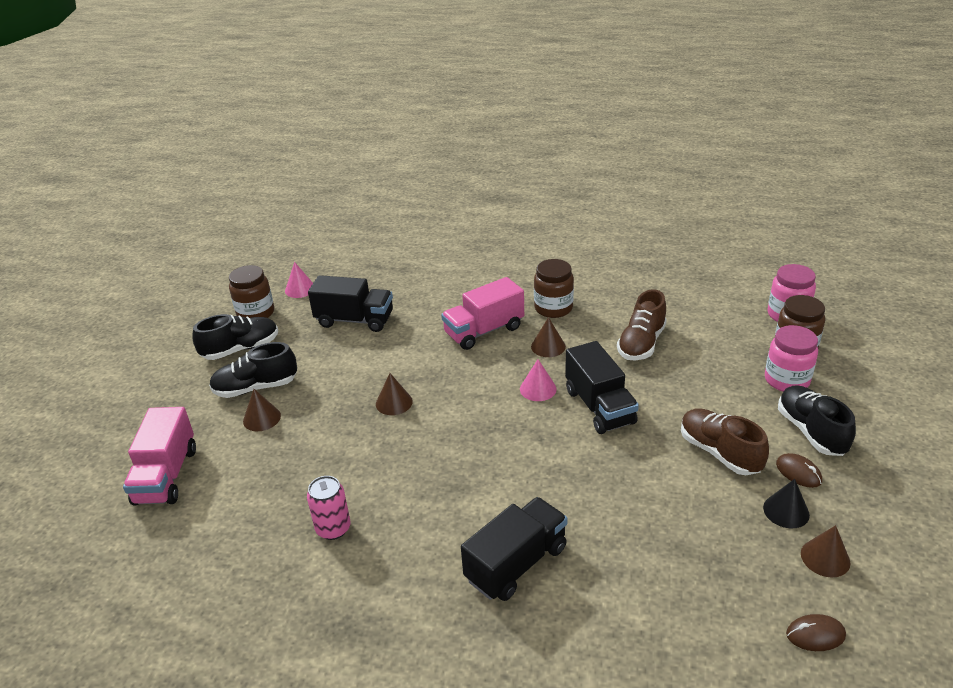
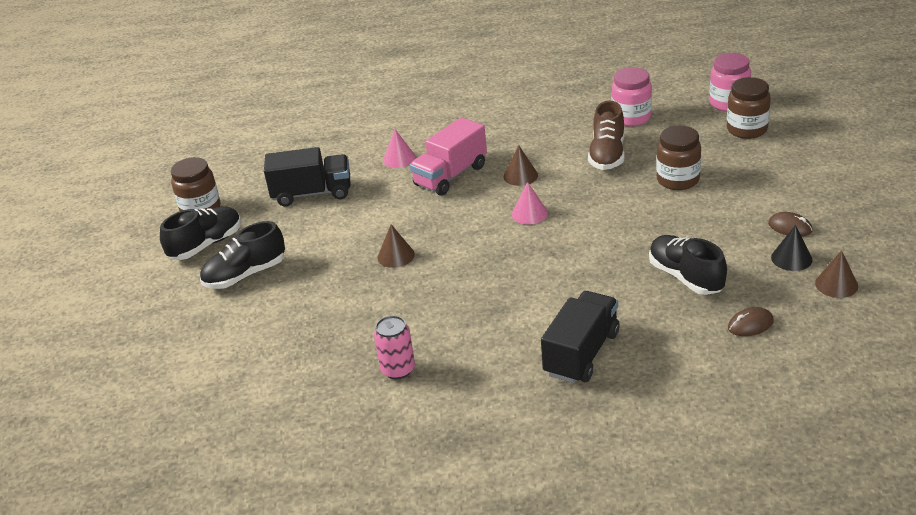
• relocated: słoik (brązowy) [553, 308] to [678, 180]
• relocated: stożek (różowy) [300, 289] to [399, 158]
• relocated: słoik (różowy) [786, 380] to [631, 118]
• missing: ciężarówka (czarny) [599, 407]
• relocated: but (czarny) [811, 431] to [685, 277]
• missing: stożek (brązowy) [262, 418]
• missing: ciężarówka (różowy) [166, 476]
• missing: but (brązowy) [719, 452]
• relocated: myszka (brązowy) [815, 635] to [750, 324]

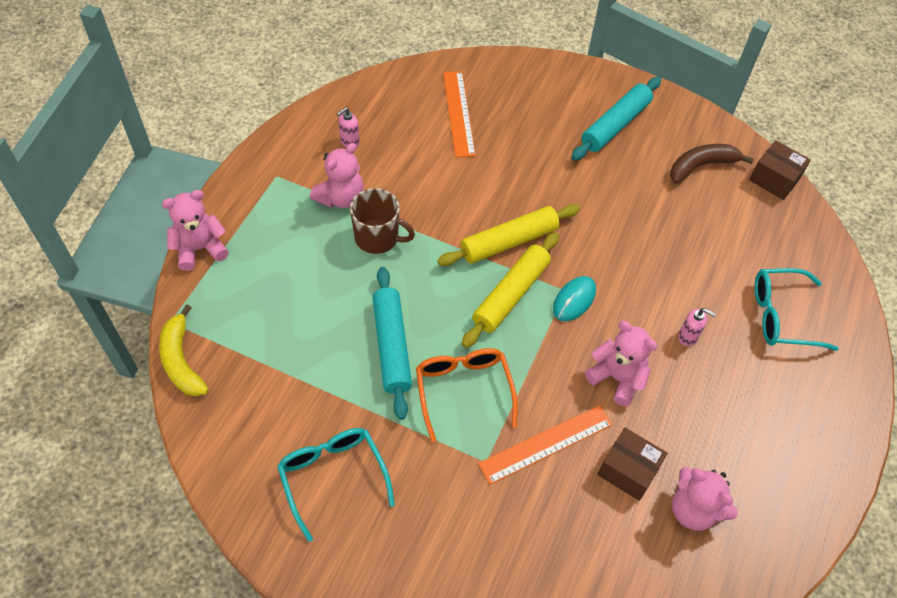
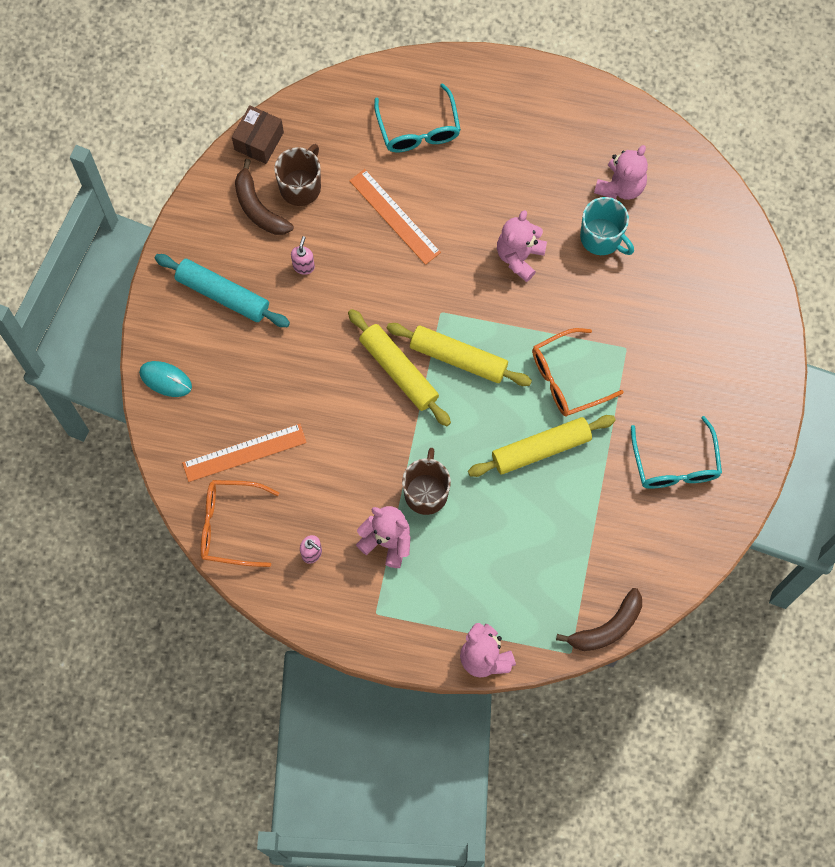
• colour: wałek do ciasta (turkusowy) [391, 346] to wałek do ciasta (żółty) [541, 449]
• relocated: myszka (turkusowy) [574, 300] to [165, 379]
• colour: banan (żółty) [181, 360] to banan (brązowy) [607, 627]
• relocated: dozownik mydła (różowy) [688, 337] to [304, 266]
• relocated: linijka (pomarańczowy) [545, 443] to [394, 216]
• spun: okulary (turkusowy) [333, 477] = [675, 464] 60 degrees counterclockwise
• exchanged: pudełko (brązowy) [628, 470] to kubek (turkusowy) [602, 238]
• appeared: kubek (brązowy) [301, 186]
• appeared: okulary (pomarańczowy) [230, 526]

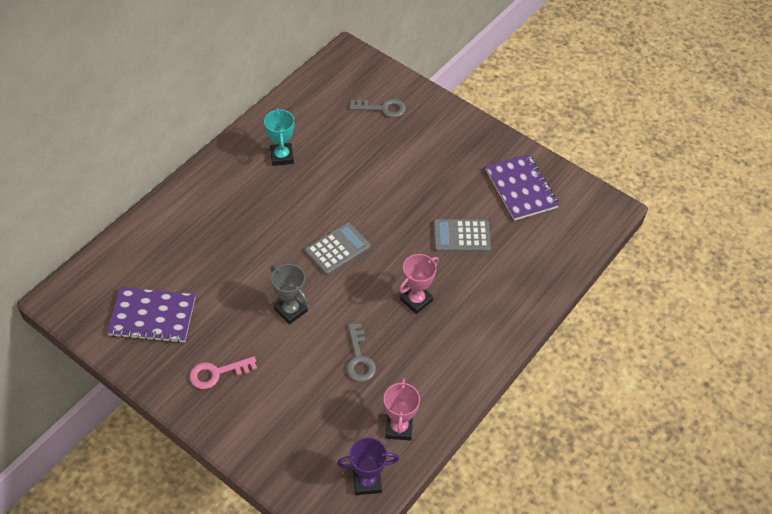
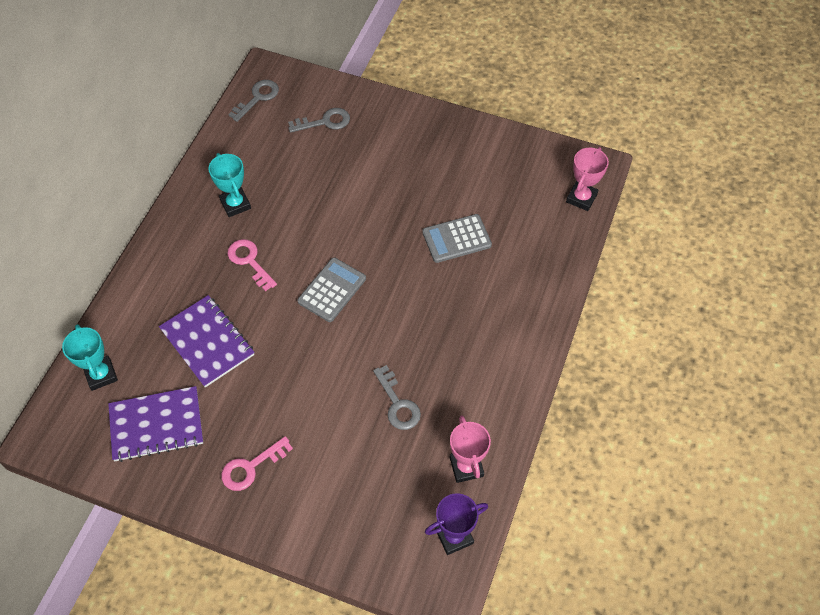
• relocated: zeszyt (fioletowy) [521, 188] to [207, 342]
• relocated: puchar (różowy) [416, 300] to [581, 198]
• missing: puchar (szary) [291, 310]
• appeared: klucz (szary) [257, 98]
• appeared: klucz (różowy) [249, 261]
• appeared: puchar (turkusowy) [101, 375]

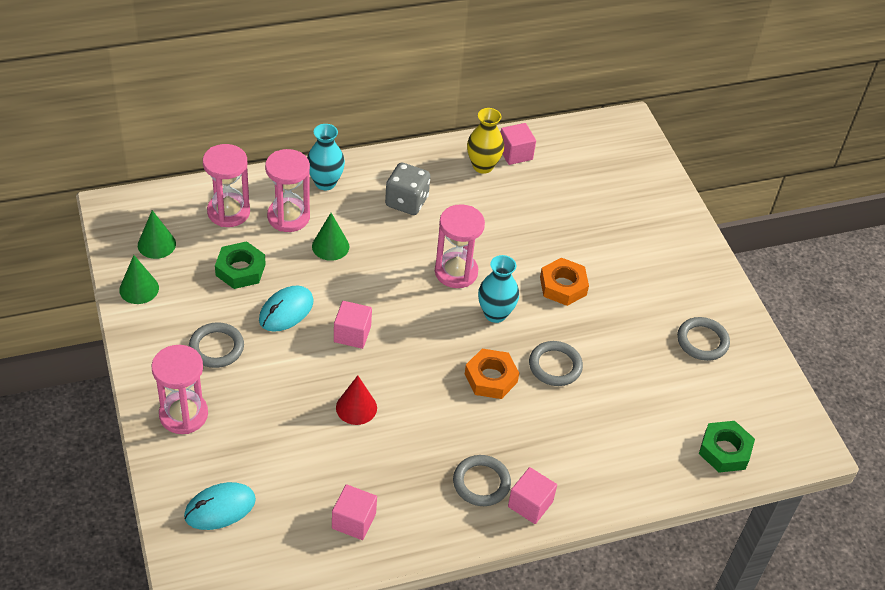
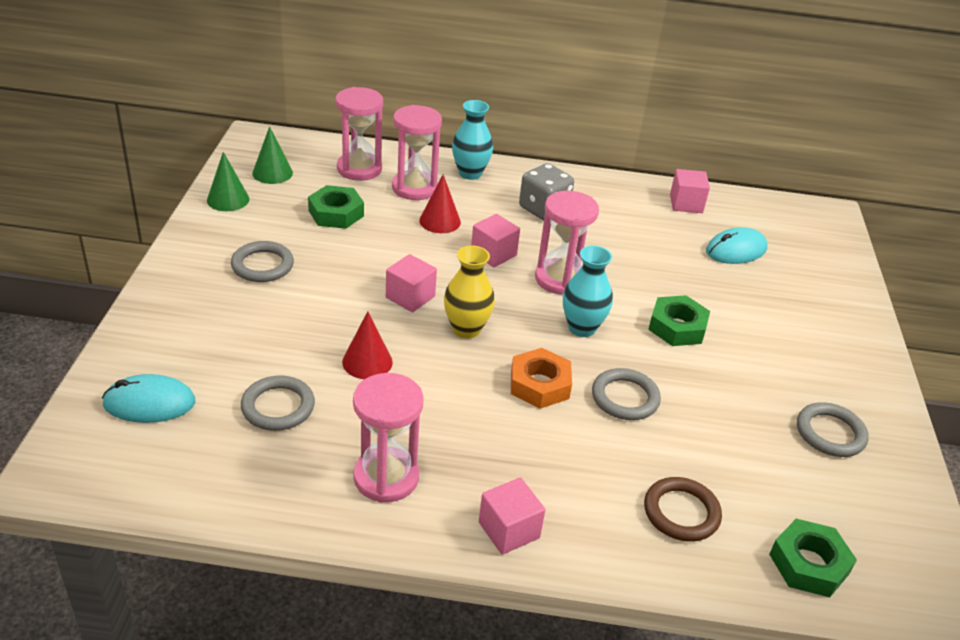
• relocated: wazon (żółty) [483, 166] to [466, 329]
• colour: stożek (zielony) [330, 246] to stożek (czerwony) [440, 221]
• colour: nakrętka (pomarańczowy) [563, 286] to nakrętka (zielony) [677, 327]
• relocated: myszka (turkusowy) [286, 311] to [736, 250]
• relocated: klepsydra (różowy) [183, 414] to [386, 477]
• relocated: pierścień (szary) [481, 483] to [278, 407]
• relocated: sześcian (różowy) [354, 521] to [493, 254]
• appeared: pierścień (brązowy) [681, 512]

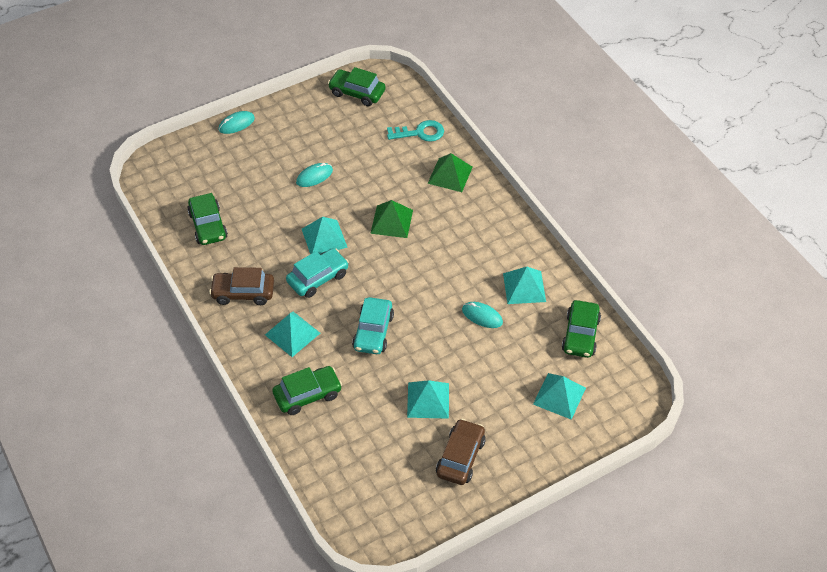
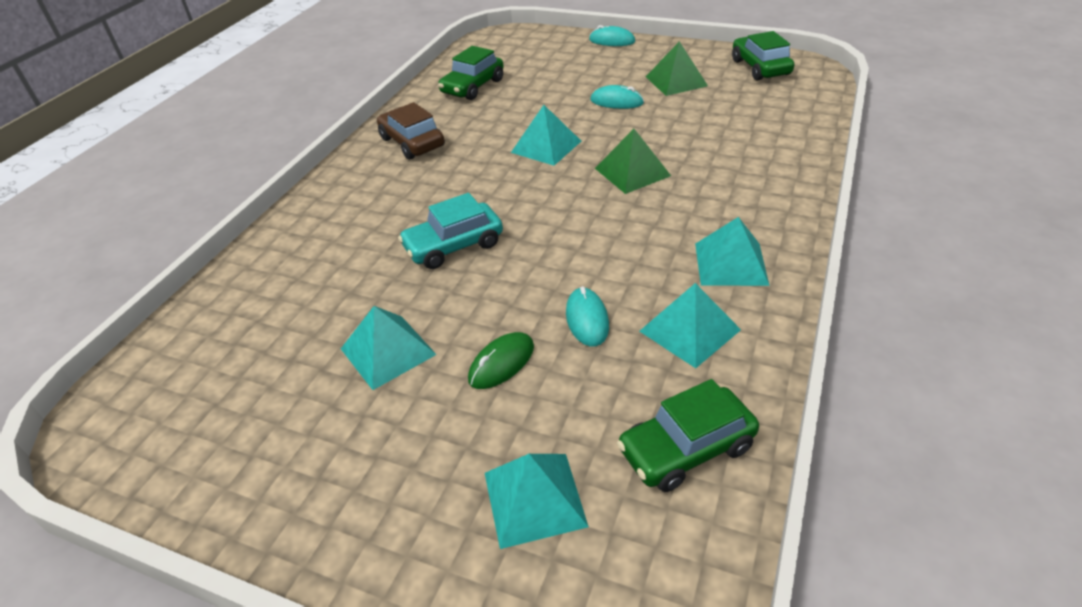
• missing: klucz (turkusowy) [420, 133]
• relocated: piramida (zielony) [450, 175] to [676, 81]
• missing: samochód (turkusowy) [318, 278]
• relocated: piramida (turkusowy) [292, 334] to [730, 263]
• missing: samochód (zielony) [307, 395]
• missing: samochód (brązowy) [460, 457]
• appeared: myszka (zielony) [501, 363]

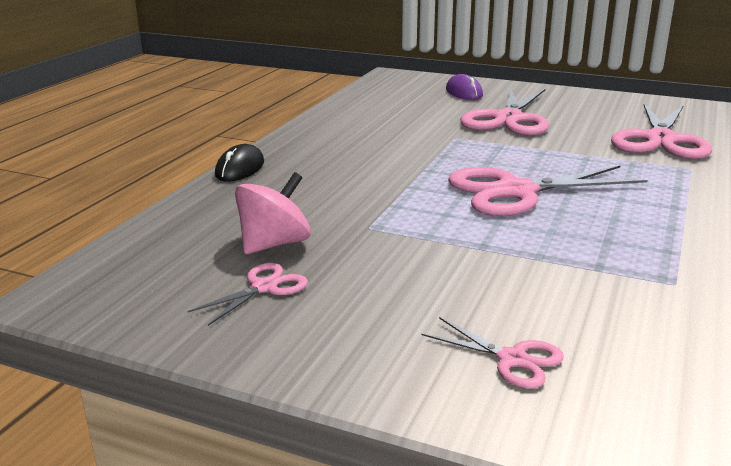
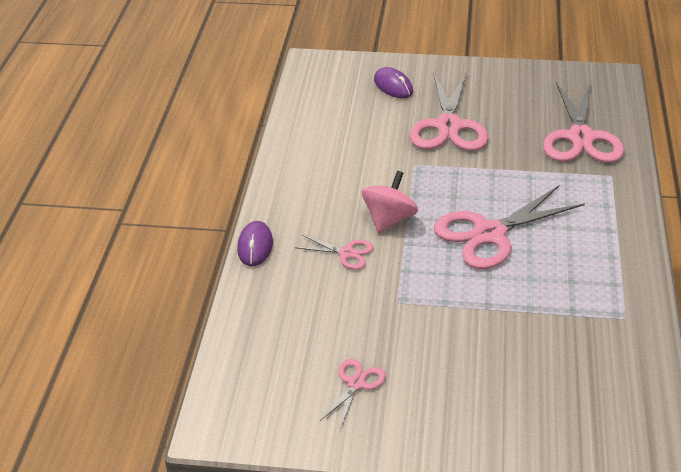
• colour: myszka (czarny) [240, 169] to myszka (fioletowy) [255, 246]
• relocated: bączek (różowy) [274, 244] to [389, 219]
• relocated: nożyczki (różowy) [512, 359] to [347, 253]

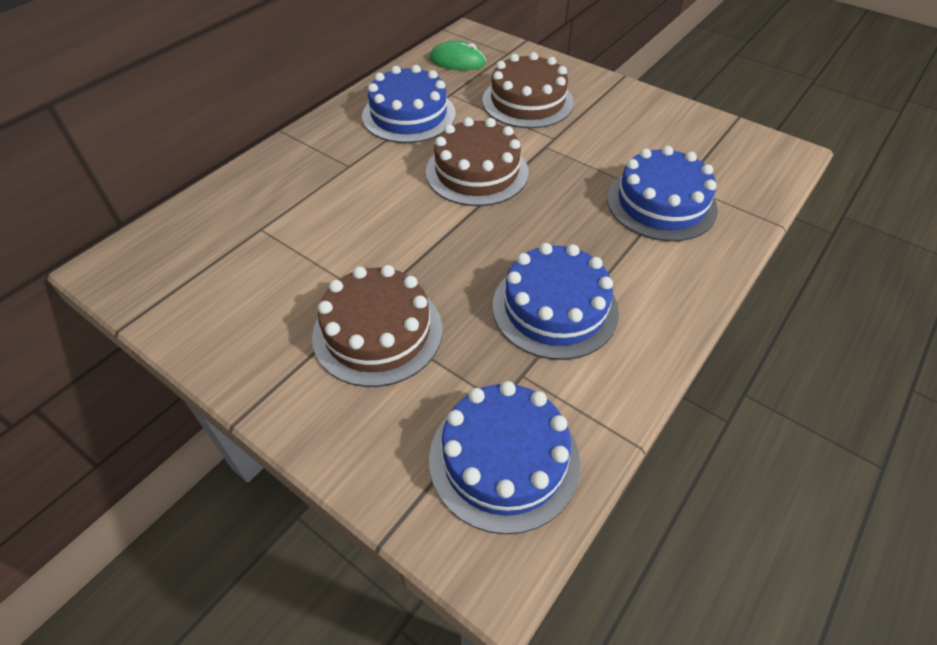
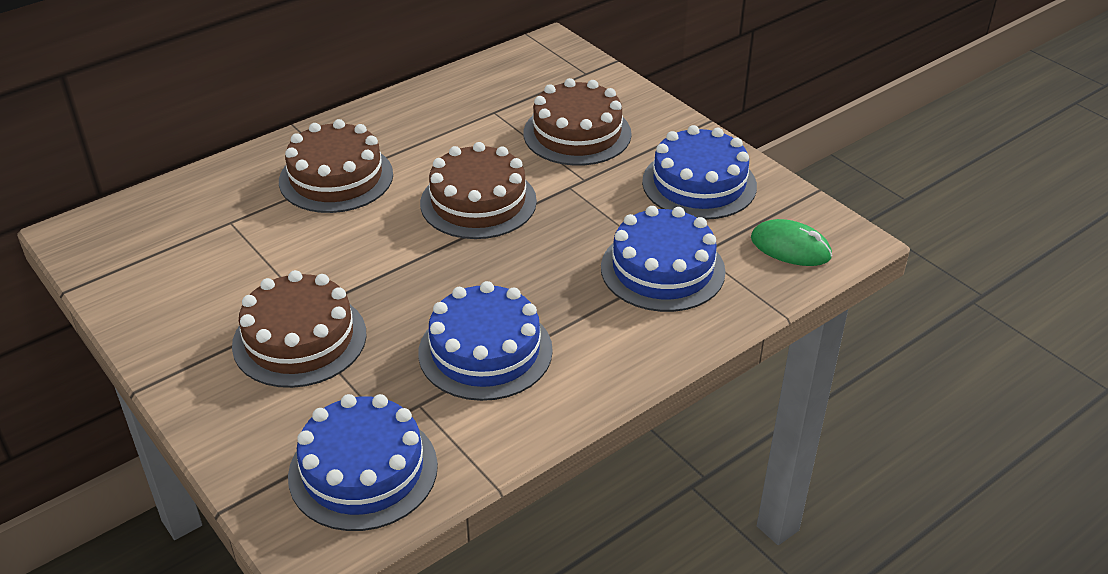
• relocated: myszka (zielony) [457, 61] to [790, 247]
• relocated: tort (niebieski) [409, 115] to [699, 184]
• appeared: tort (brązowy) [336, 178]

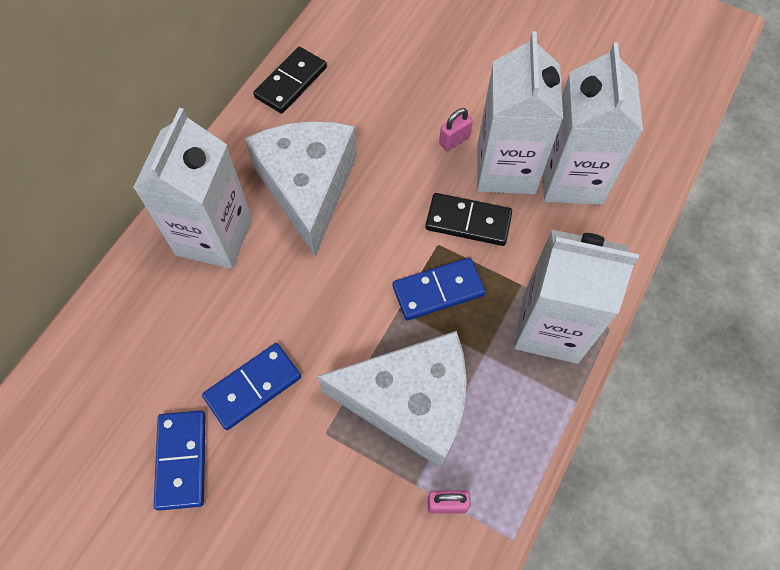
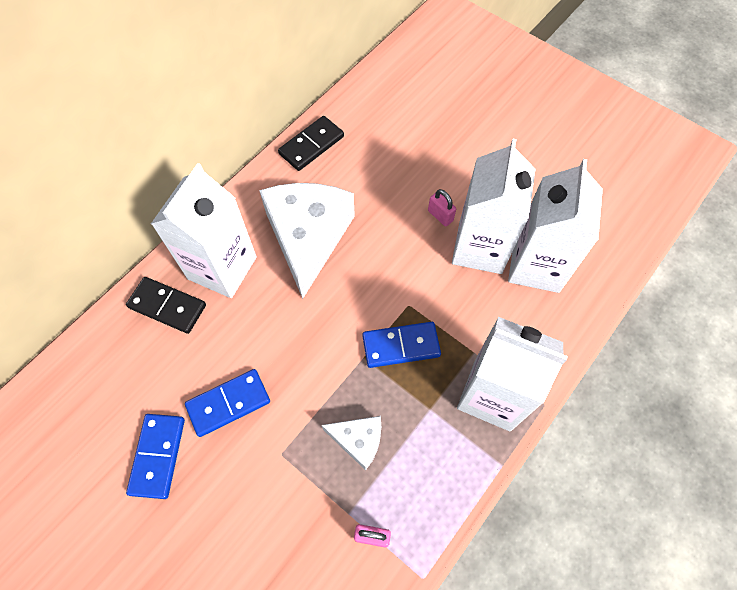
• spun: kłódka (różowy) [454, 140] = [440, 216] 75 degrees clockwise
• relocated: kostka domina (czarny) [468, 221] to [167, 306]
• size: ser (biały) [411, 402] = [358, 440] x0.48

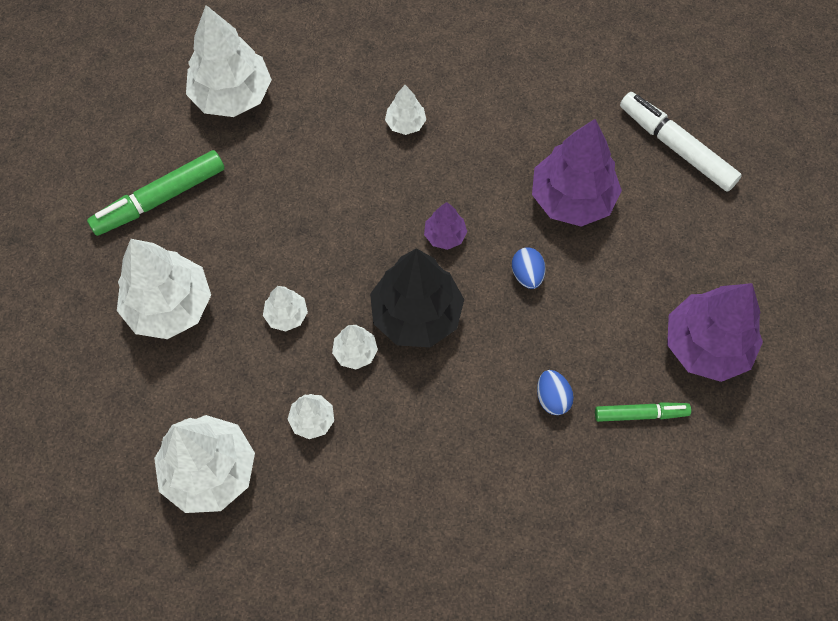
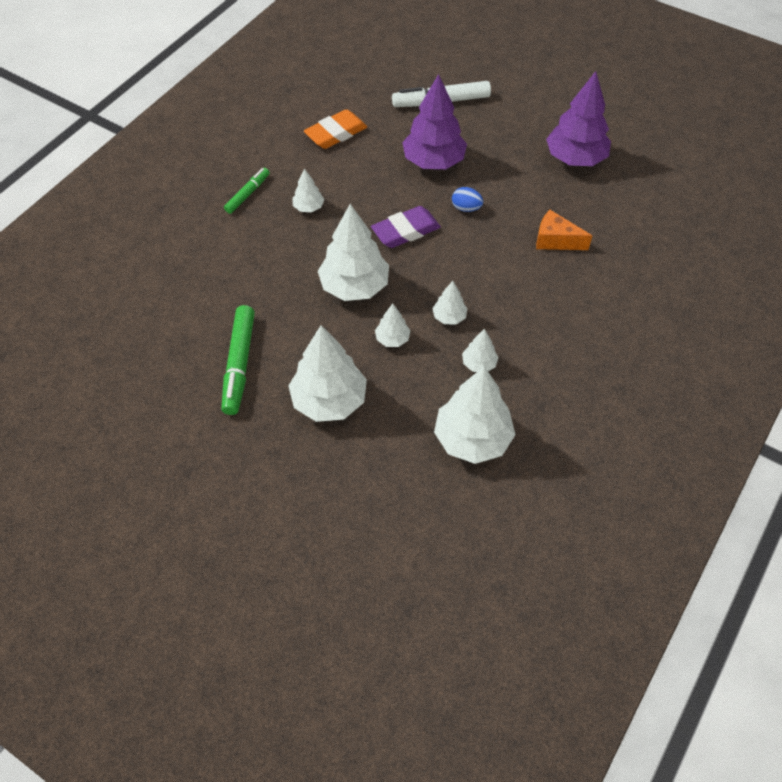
• relocated: drzewko (biały) [232, 95] to [354, 286]
• exchanged: drzewko (fioletowy) [445, 235] to gumka do mazania (fioletowy) [406, 231]
• missing: drzewko (czarny) [416, 314]
• exchanged: jajko (niebieski) [552, 398] to ser (pomarańczowy) [555, 240]
• relocated: flamaster (zielony) [640, 414] to [248, 194]
• appeared: gumka do mazania (pomarańczowy) [336, 133]

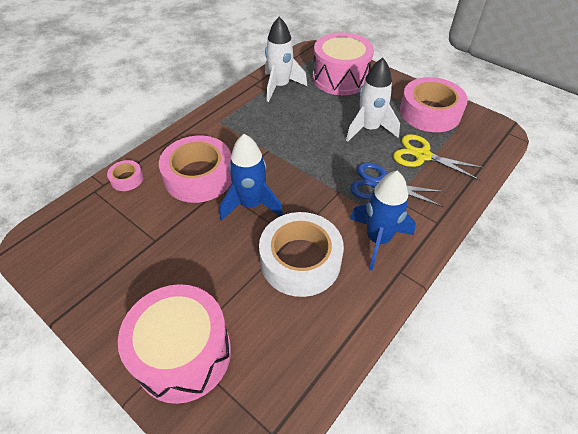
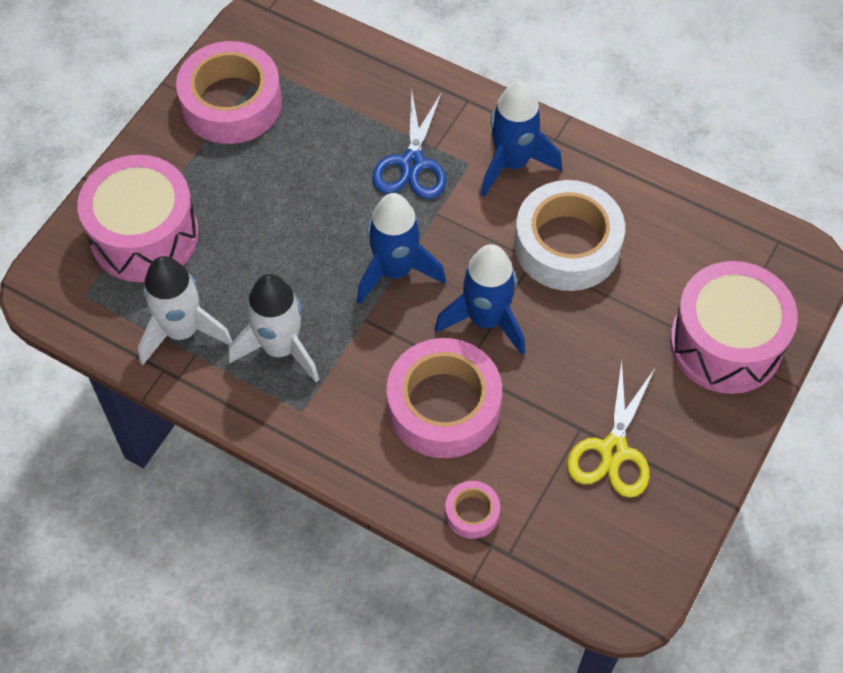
• relocated: rakieta (biały) [369, 129] to [280, 348]
• relocated: nożyczki (żółty) [422, 155] to [613, 451]
• appeared: rakieta (niebieski) [395, 271]

